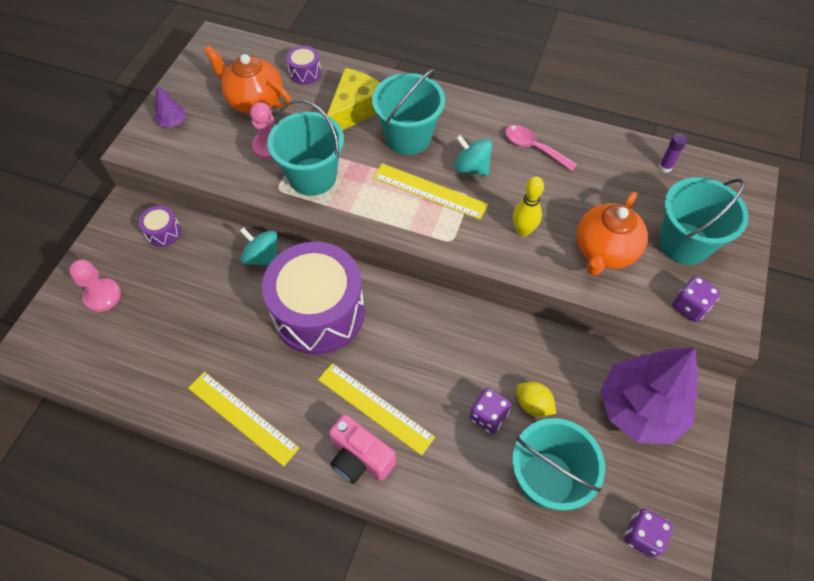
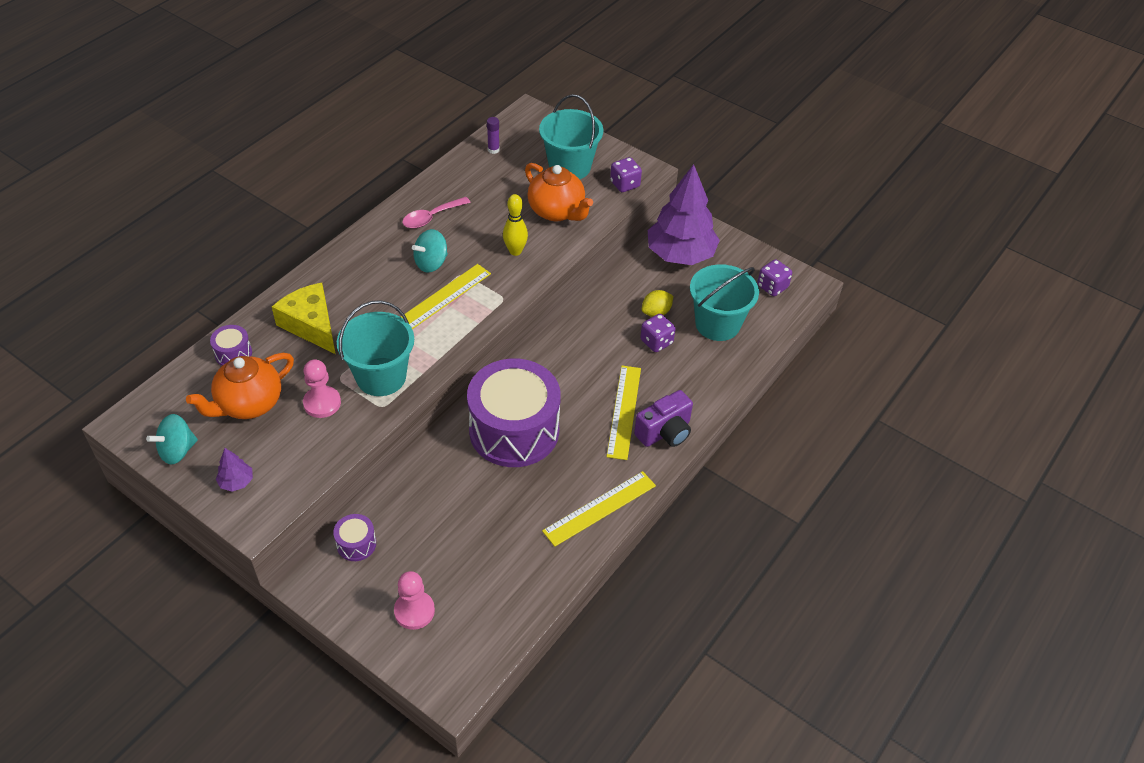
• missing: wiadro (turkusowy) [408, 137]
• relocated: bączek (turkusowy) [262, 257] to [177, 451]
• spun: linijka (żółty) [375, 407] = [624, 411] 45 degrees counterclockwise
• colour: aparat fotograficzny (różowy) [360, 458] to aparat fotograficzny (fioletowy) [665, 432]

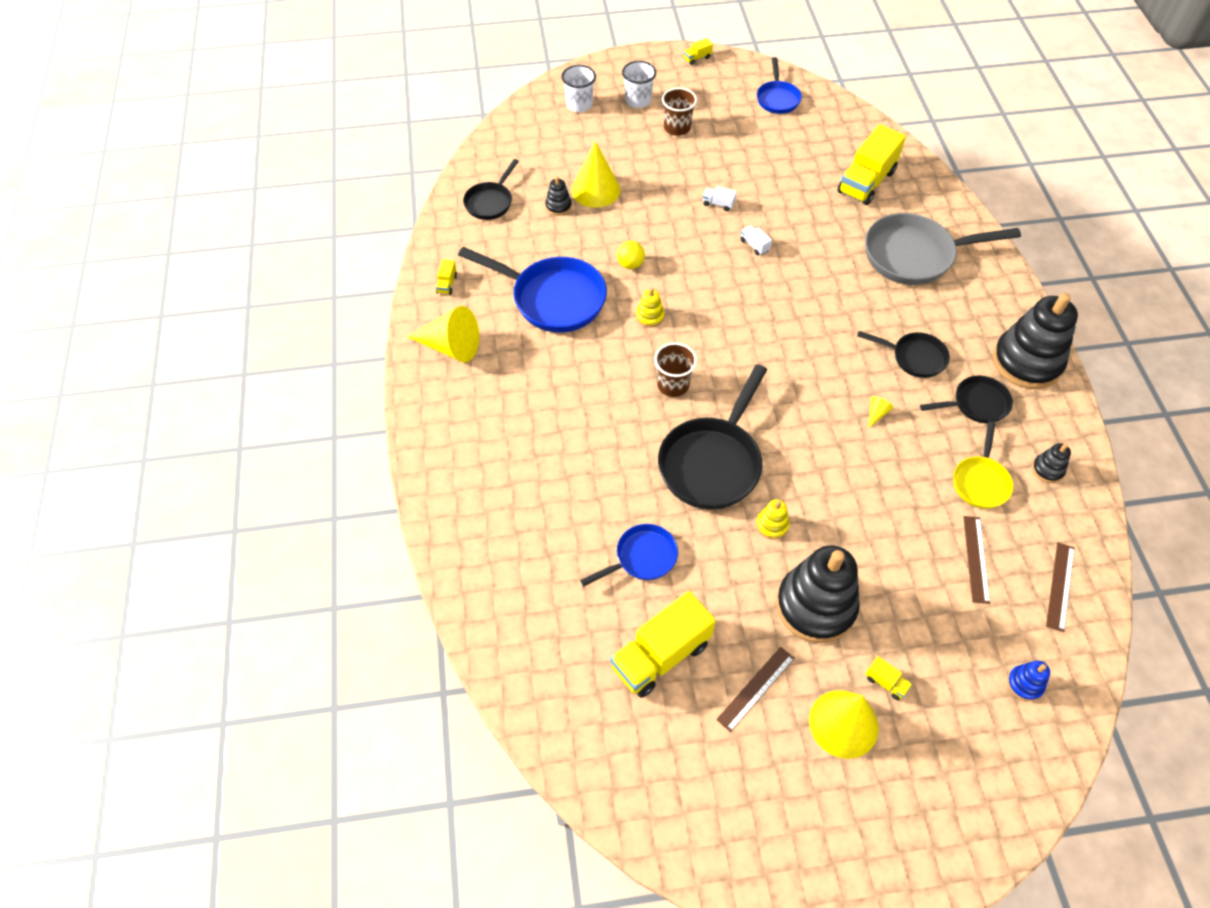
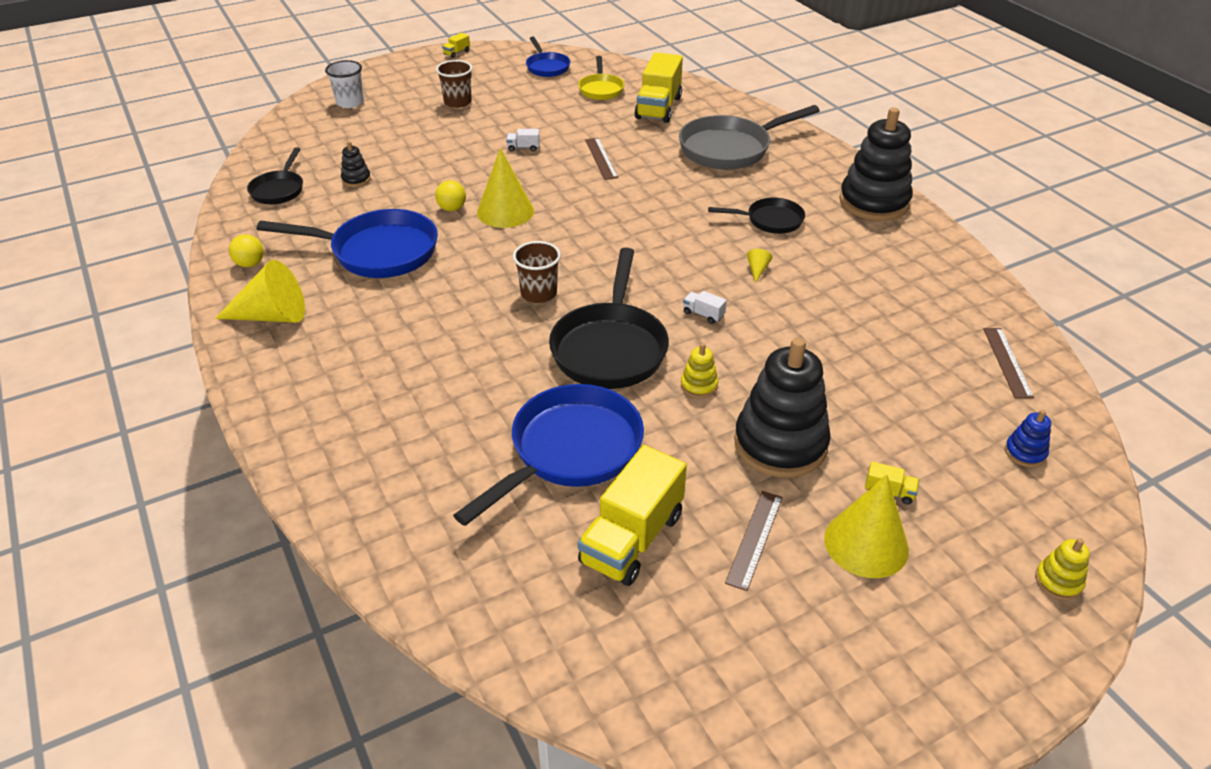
• missing: szklanka (biały) [638, 101]
• relocated: stożek (żółty) [595, 190] to [505, 211]
• relocated: ciężarówka (biały) [754, 245] to [703, 314]
• exchanged: ciężarówka (żółty) [447, 284] to piłka (żółty) [250, 264]
• relocated: zabawka nakładanka (żółty) [650, 316] to [1058, 581]
• missing: patelnia (czarny) [976, 404]
• relocated: patelnia (żółty) [980, 481] to [601, 89]
• missing: zabawka nakładanka (czarny) [1047, 469]
• relocated: linijka (brązowy) [976, 559] to [601, 158]
• size: patelnia (niebieski) [641, 558] = [569, 451] x1.78

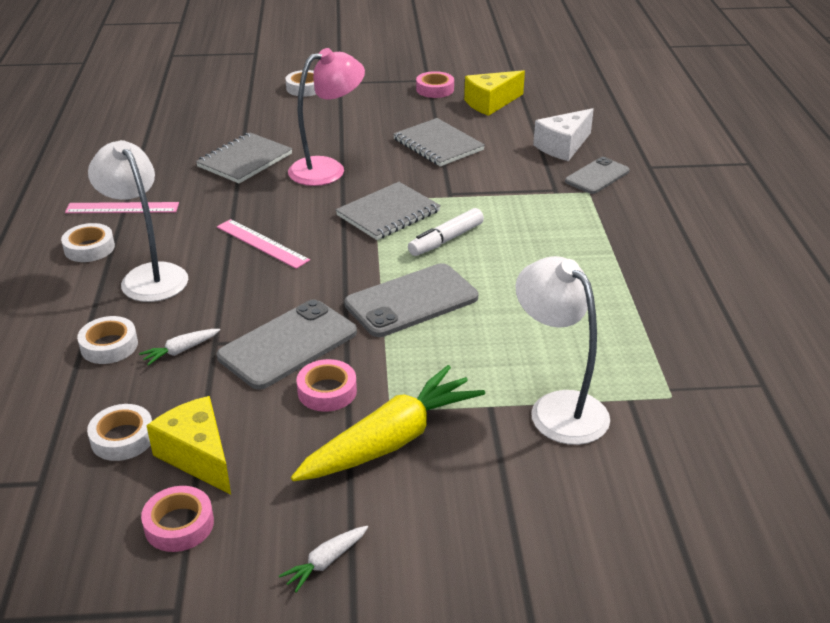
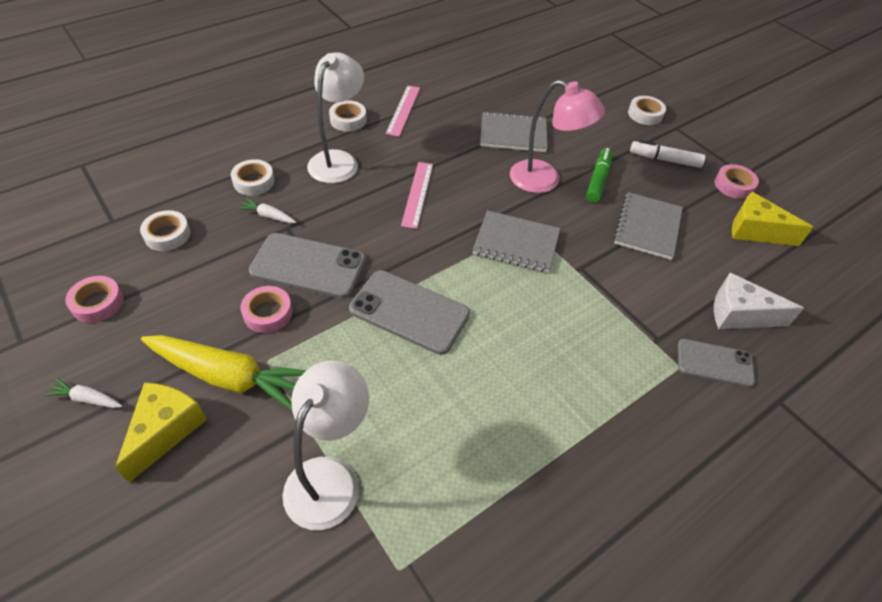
• spun: linijka (różowy) [122, 208] = [403, 110] 45 degrees clockwise
• relocated: flamaster (biały) [446, 240] to [664, 160]
• relocated: ser (żółty) [198, 456] to [165, 431]
• appeared: flamaster (zielony) [598, 180]

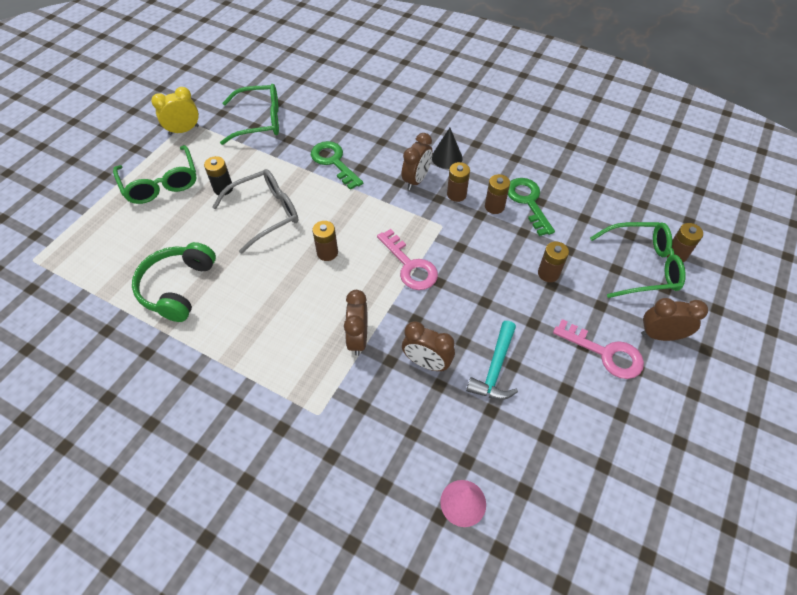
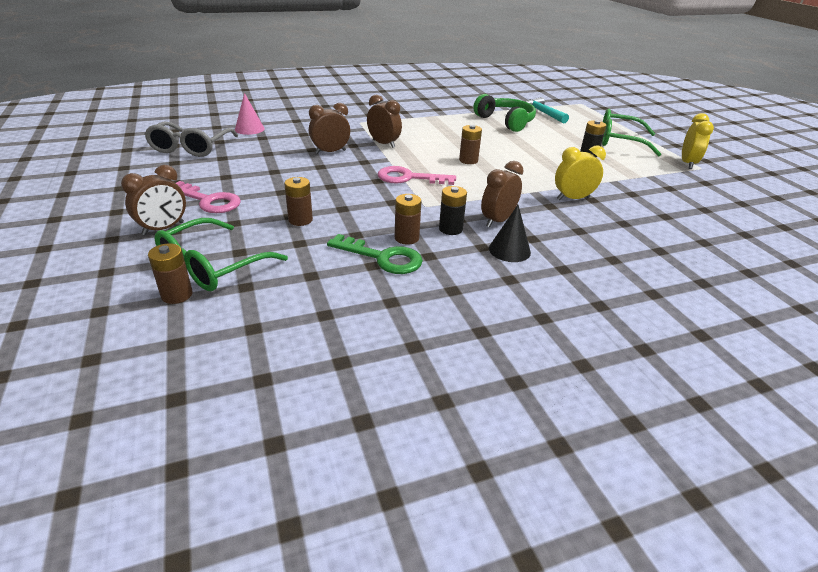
• missing: okulary (zielony) [259, 121]
• spun: budzik (brązowy) [416, 180] = [497, 221] 60 degrees clockwise
• exchanged: klucz (zielony) [334, 162] to budzik (żółty) [573, 198]
• colour: bateria (brązowy) [456, 194] to bateria (czarny) [450, 229]
• relocated: okulary (szary) [265, 213] to [191, 147]
• spun: klucz (różowy) [605, 353] = [208, 201] 135 degrees counterclockwise
• relocated: młotek (turkusowy) [495, 369] to [542, 113]

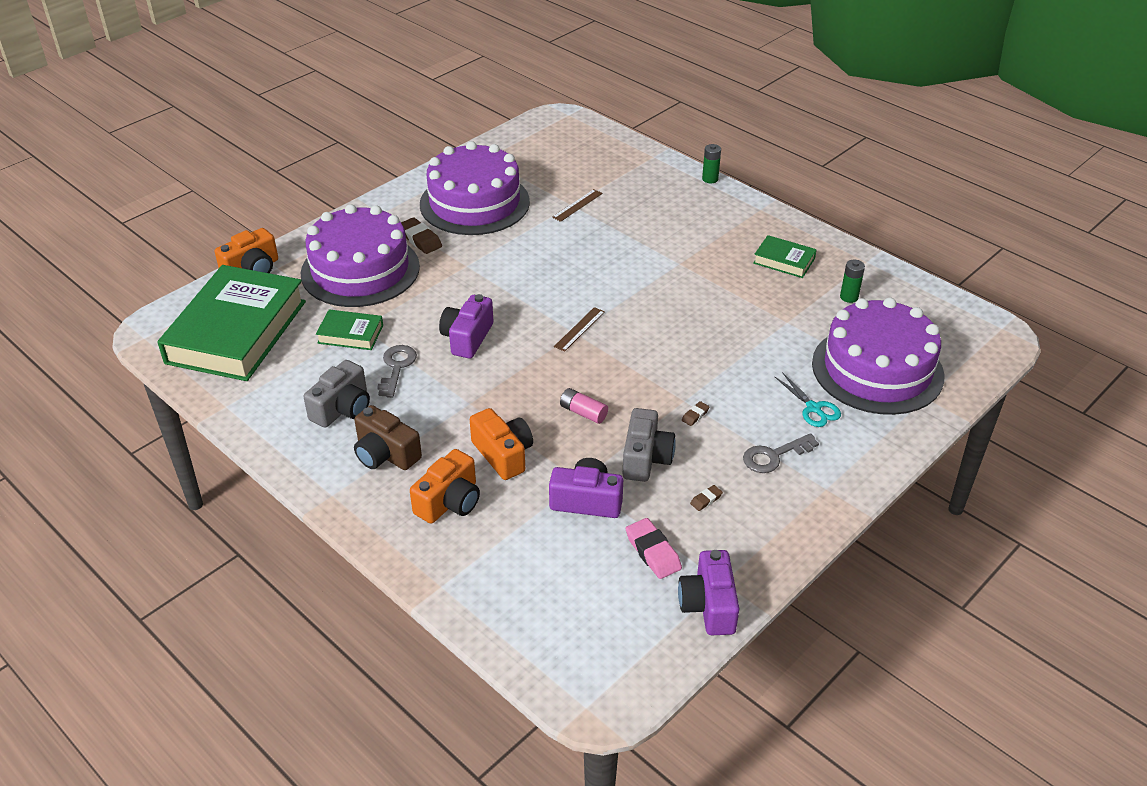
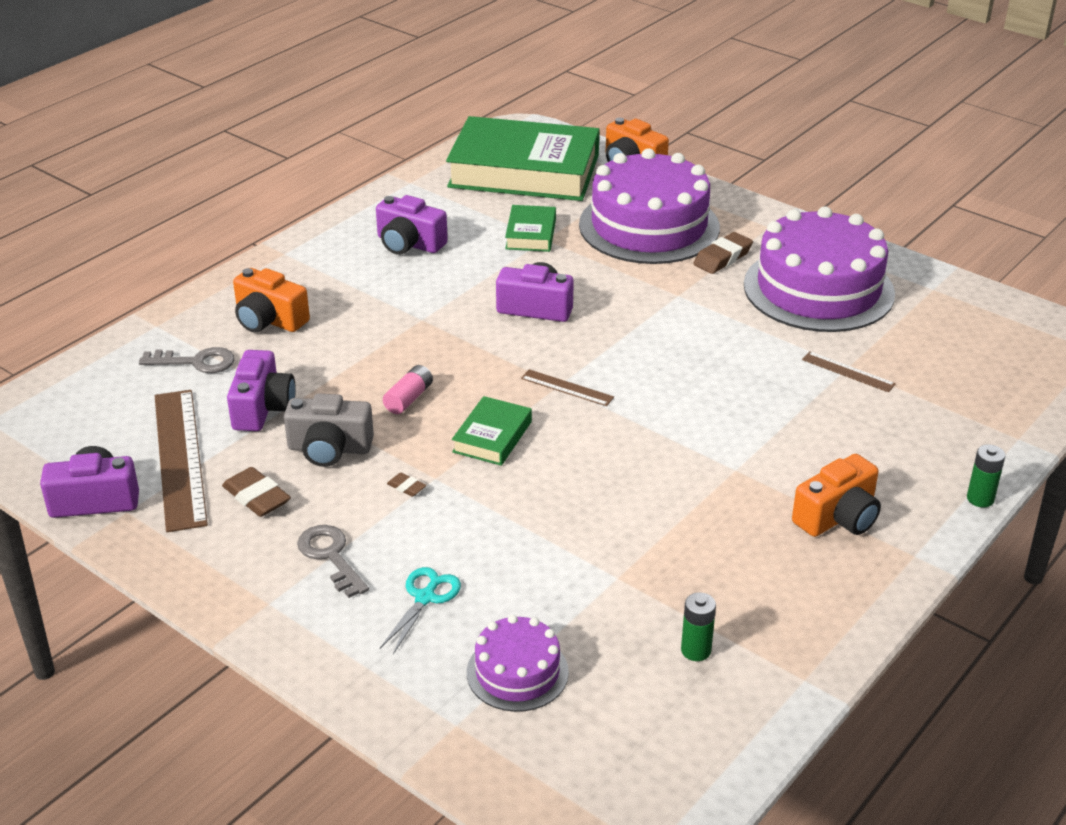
• relocated: książka (zielony) [784, 261] to [492, 437]
• size: tort (fioletowy) [877, 369] = [517, 672] x0.50
• relocated: klucz (szary) [396, 367] to [196, 362]
• colour: aparat fotograficzny (szary) [342, 408] to aparat fotograficzny (fioletowy) [409, 244]
• spun: nożyczki (turkusowy) [813, 408] = [425, 598] 150 degrees clockwise
• missing: aparat fotograficzny (brązowy) [385, 454]
• relocated: aparat fotograficzny (pomarańczowy) [503, 454] to [838, 517]
• size: gumka do mazania (brązowy) [706, 500] = [256, 497] x1.94
• exchanged: gumka do mazania (różowy) [653, 552] to linijka (brązowy) [180, 458]

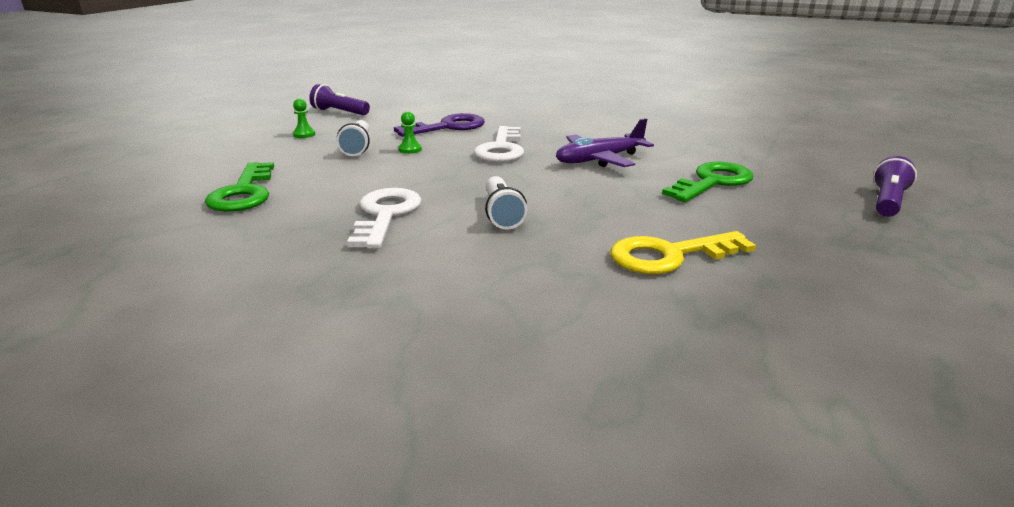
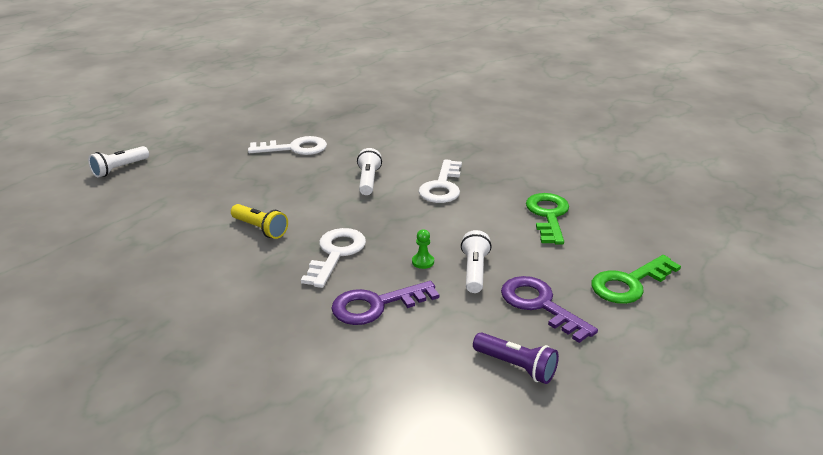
• exchanged: pionek (zielony) [304, 134] to klucz (fioletowy) [539, 305]
• exchanged: samolot (fioletowy) [599, 160] to latarka (żółty) [260, 229]
• colour: latarka (fioletowy) [887, 202] to latarka (biały) [120, 169]
• relocated: klucz (zielony) [713, 182] to [629, 283]
• colour: klucz (żółty) [669, 256] to klucz (biały) [295, 148]

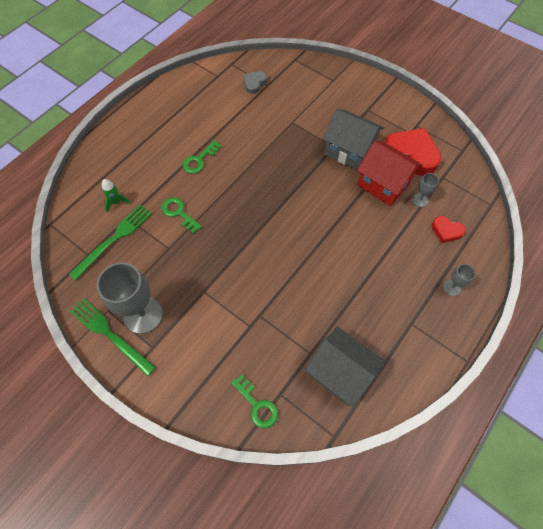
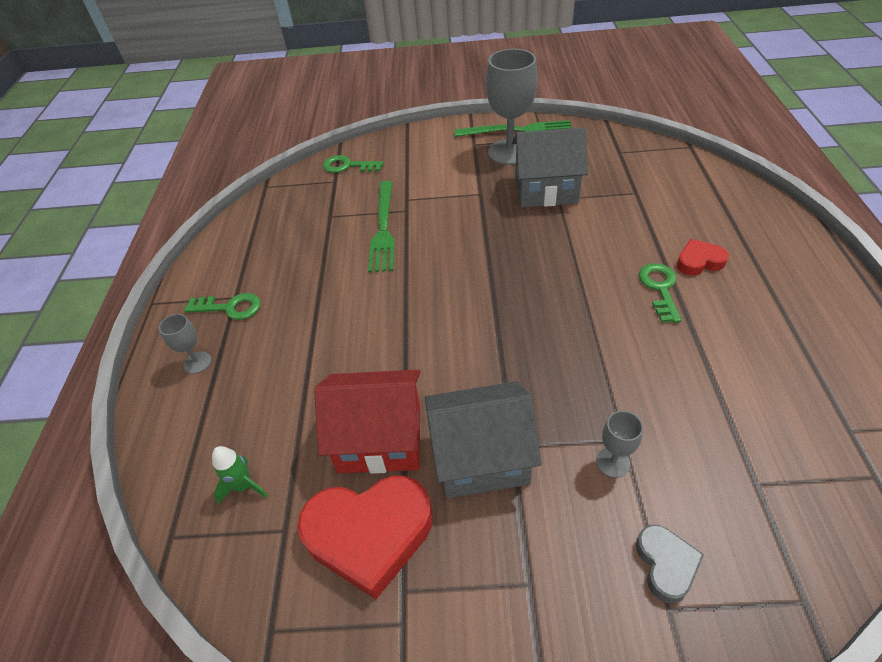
• relocated: serce (szary) [254, 84] to [666, 564]
• relocated: kielich (szary) [420, 200] to [613, 462]
• relocated: rakieta (zielony) [116, 202] to [244, 486]
• relocated: klucz (zielony) [179, 213] to [230, 307]
• relocated: widelec (zielony) [114, 239] to [383, 228]
• relocated: serce (czerwony) [446, 231] to [699, 261]
• relocated: domek (szary) [340, 373] to [546, 190]

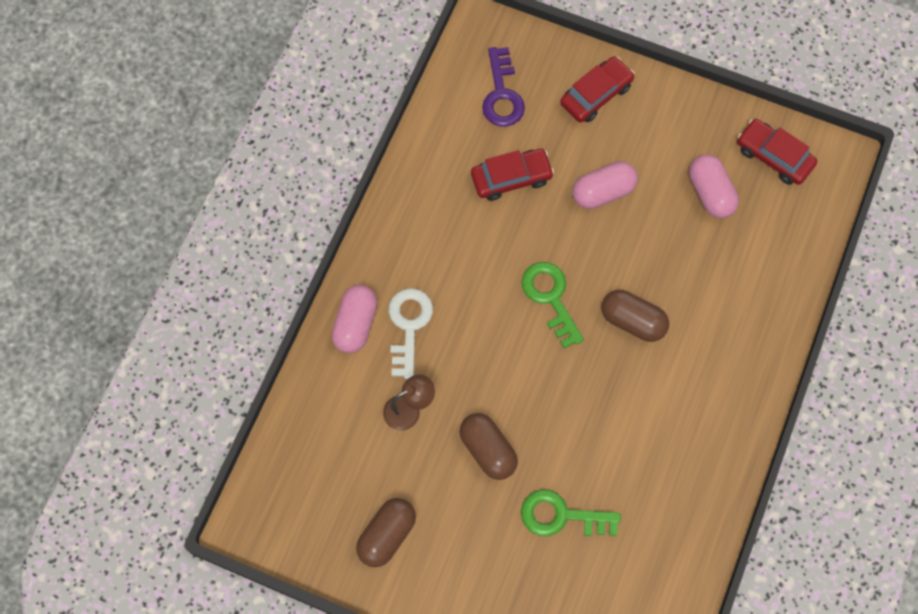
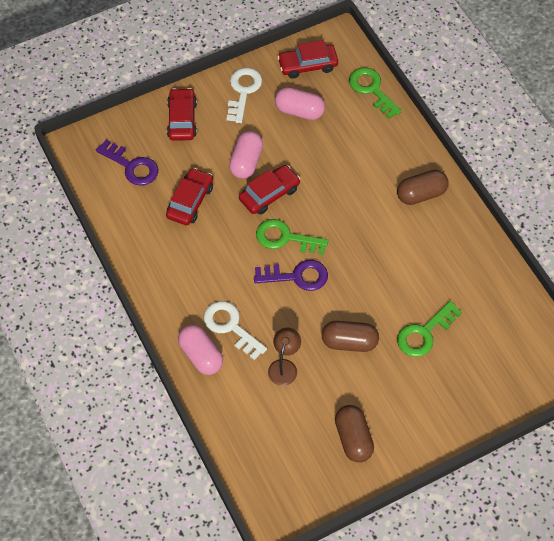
• relocated: kapsułka (brązowy) [632, 321] to [421, 194]
• appeared: klucz (zielony) [371, 89]
• appeared: klucz (biały) [243, 91]
• appeared: samochód (czerwony) [269, 194]
• appeared: klucz (fioletowy) [297, 276]

